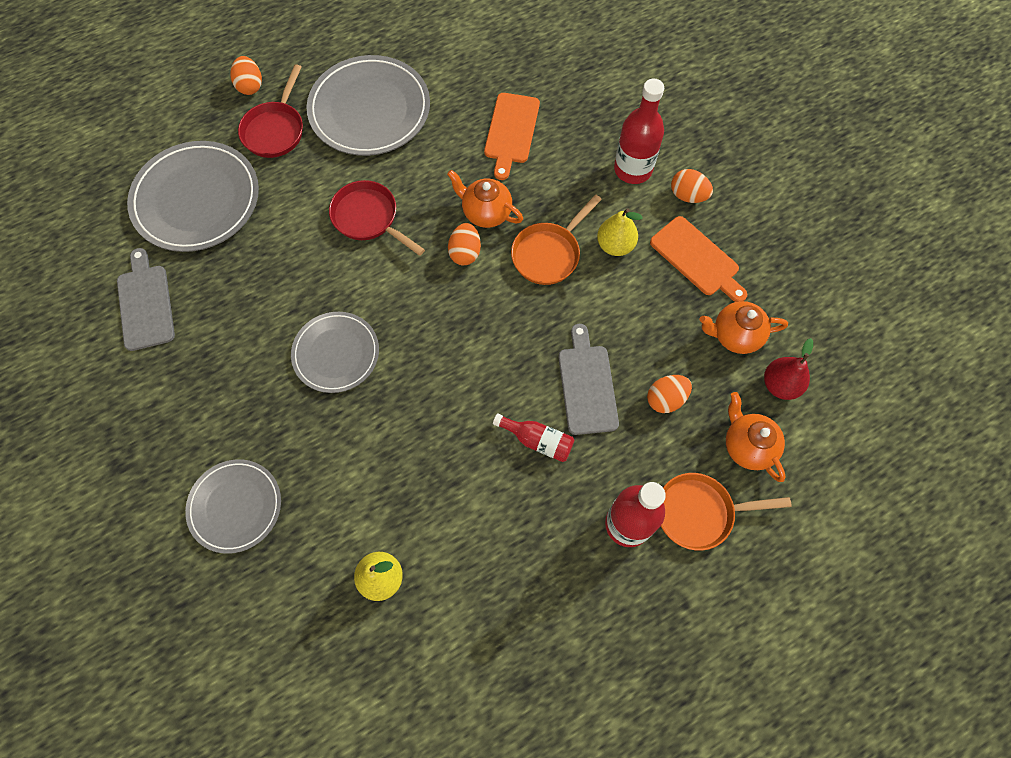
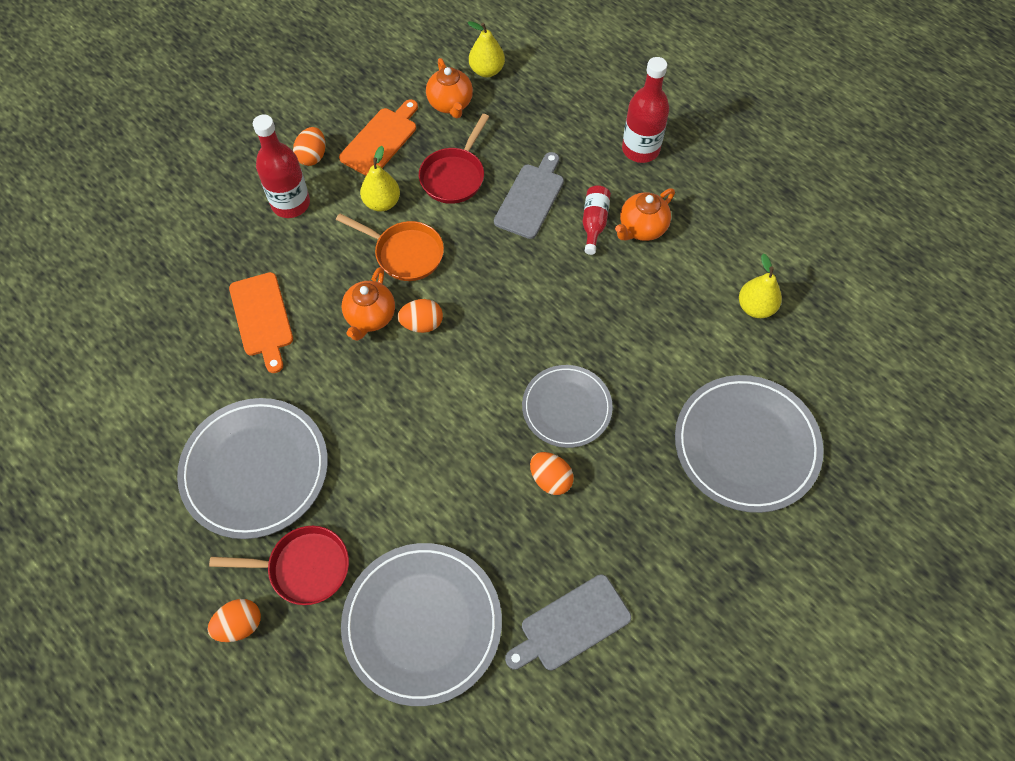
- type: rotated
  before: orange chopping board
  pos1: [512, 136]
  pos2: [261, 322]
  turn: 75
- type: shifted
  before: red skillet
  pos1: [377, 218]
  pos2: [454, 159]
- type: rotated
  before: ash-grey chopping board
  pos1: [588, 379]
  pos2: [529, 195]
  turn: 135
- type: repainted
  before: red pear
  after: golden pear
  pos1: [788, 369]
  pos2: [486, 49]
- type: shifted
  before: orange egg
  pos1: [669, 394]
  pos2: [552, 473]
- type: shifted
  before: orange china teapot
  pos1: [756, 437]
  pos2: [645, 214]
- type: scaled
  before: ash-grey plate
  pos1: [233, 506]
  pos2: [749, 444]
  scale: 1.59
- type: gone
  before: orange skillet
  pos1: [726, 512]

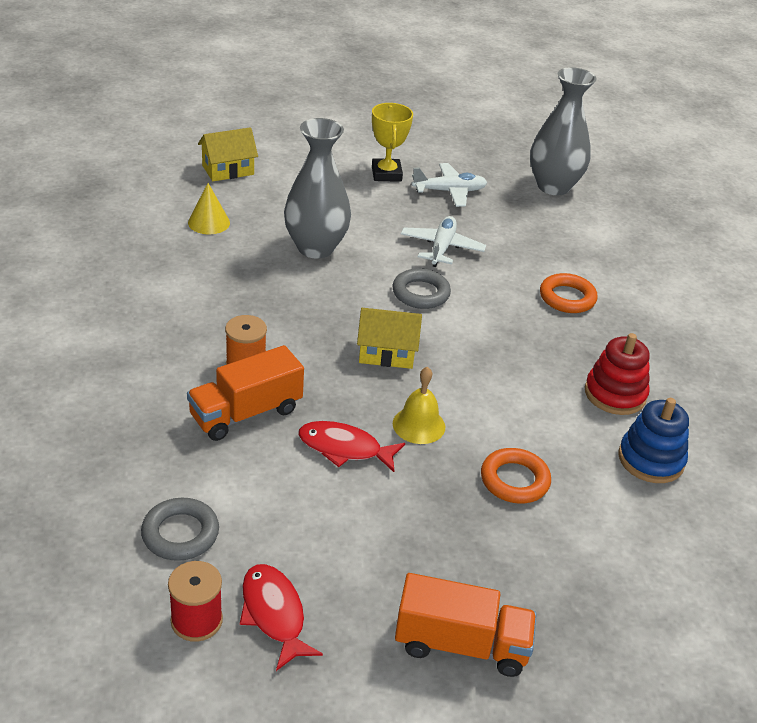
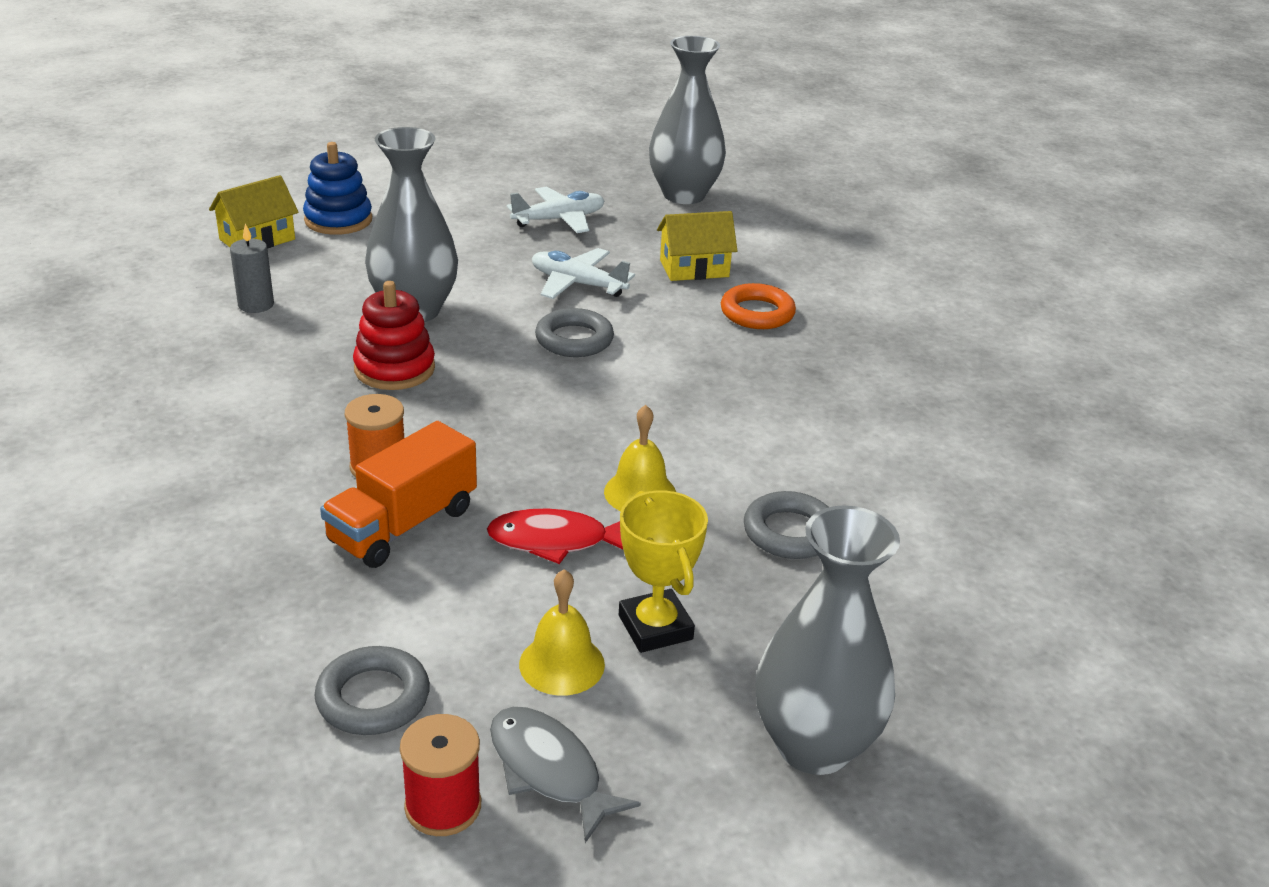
- type: shifted
  before: golden trophy
  pos1: [392, 142]
  pos2: [663, 571]
- type: swapped
  before: golden cone
  after: ash-grey candle
  pos1: [209, 208]
  pos2: [252, 268]
- type: rotated
  before: white aeroplane
  pos1: [443, 241]
  pos2: [583, 273]
  turn: -60
- type: shifted
  before: golden house
  pos1: [389, 338]
  pos2: [697, 246]
- type: shifted
  before: red stacking rings
  pos1: [617, 374]
  pos2: [394, 335]
- type: shifted
  before: blue stacking rings
  pos1: [654, 440]
  pos2: [337, 188]
- type: repainted
  before: orange torus
  after: ash-grey torus
  pos1: [516, 476]
  pos2: [786, 525]
- type: repainted
  before: red toy fish
  after: ash-grey toy fish
  pos1: [281, 617]
  pos2: [565, 775]
- type: swapped
  before: orange truck
  after: ash-grey flower vase
  pos1: [466, 625]
  pos2: [828, 640]
- type: new
  after: golden bell
  pos2: [562, 632]

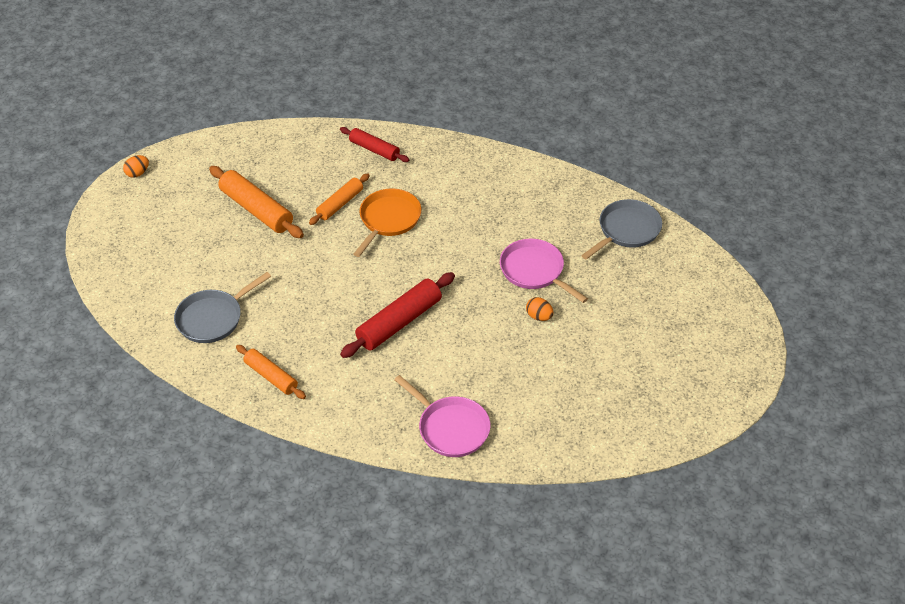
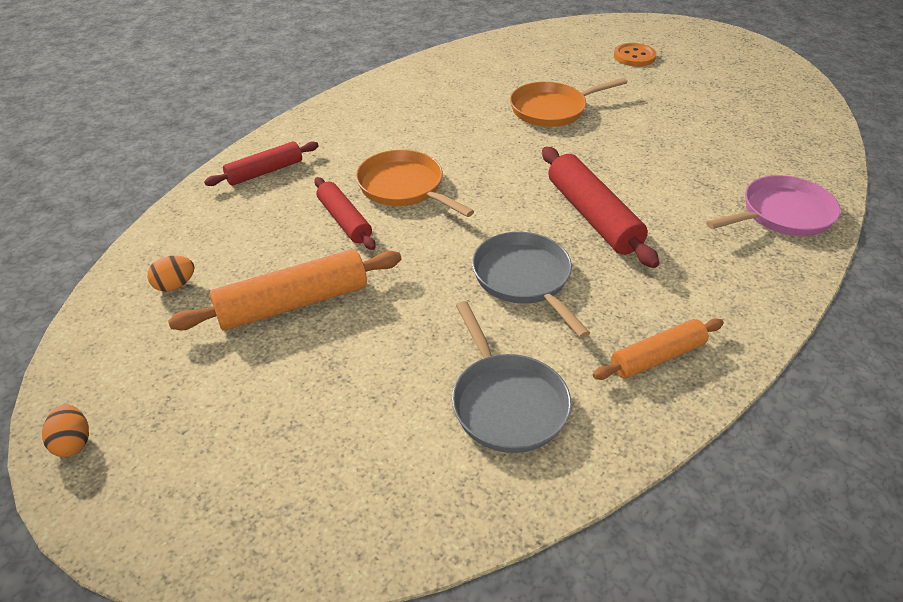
- type: repainted
  before: orange rolling pin
  after: red rolling pin
  pos1: [339, 199]
  pos2: [345, 213]
- type: shifted
  before: ash-grey skillet
  pos1: [621, 229]
  pos2: [531, 285]
- type: repainted
  before: rosy skillet
  after: orange skillet
  pos1: [544, 271]
  pos2: [568, 102]
- type: shifted
  before: orange egg
  pos1: [539, 309]
  pos2: [170, 273]
- type: new
  after: orange sewing button
  pos2: [635, 55]

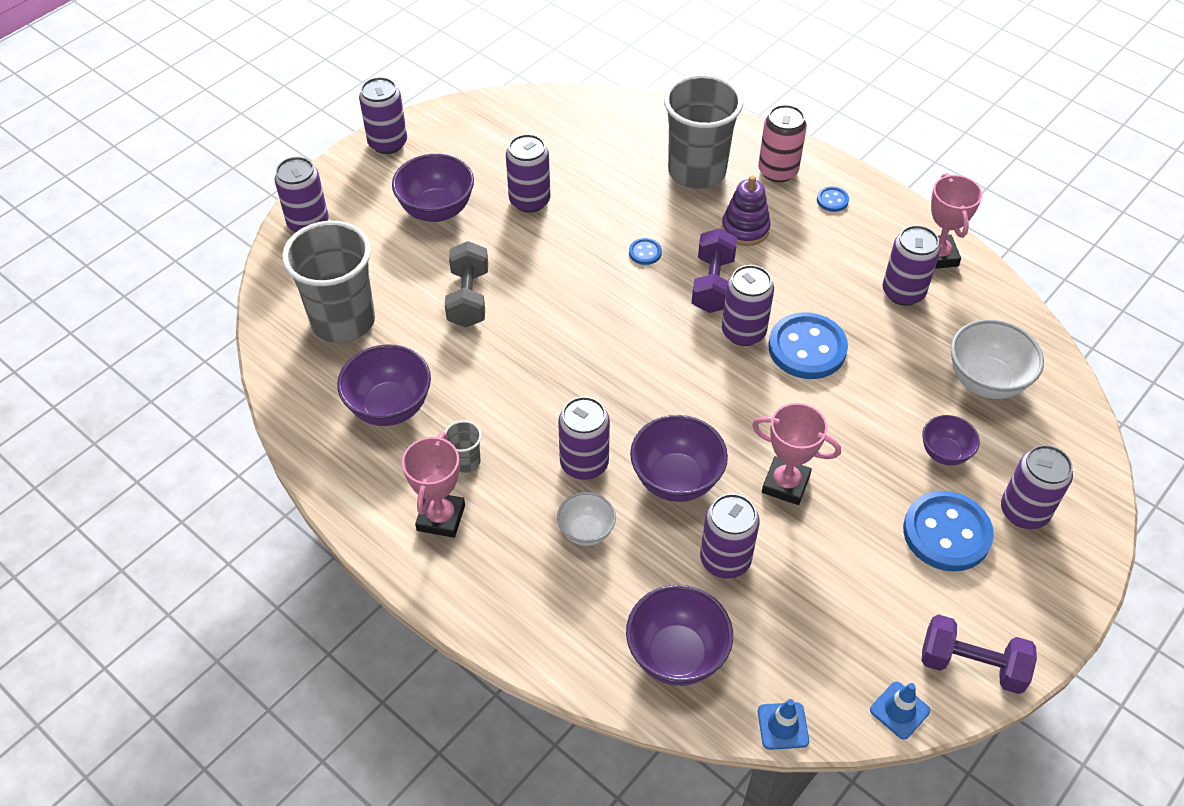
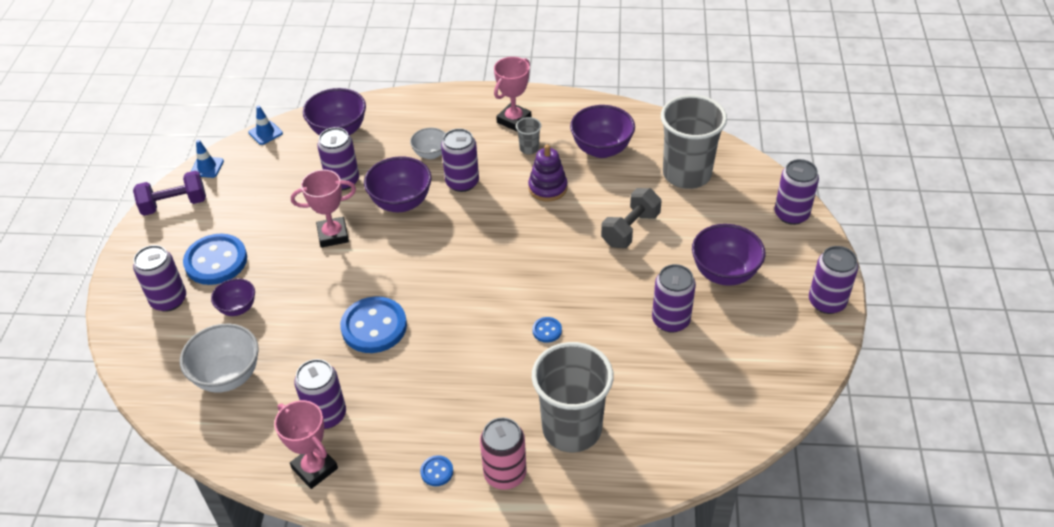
- type: shifted
  before: violet stacking rings
  pos1: [746, 210]
  pos2: [548, 172]
- type: gone
  before: violet dumbbell
  pos1: [714, 270]
- type: rotated
  before: ash-grey dumbbell
  pos1: [466, 284]
  pos2: [631, 218]
  turn: 75
- type: gone
  before: violet can
  pos1: [748, 305]
- type: rotated
  before: rosy trophy
  pos1: [433, 485]
  pos2: [512, 94]
  turn: 60

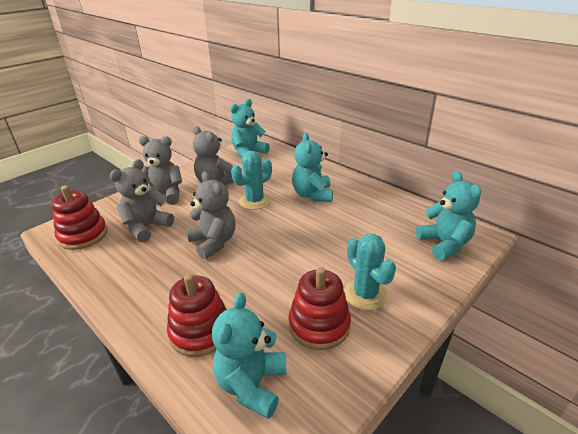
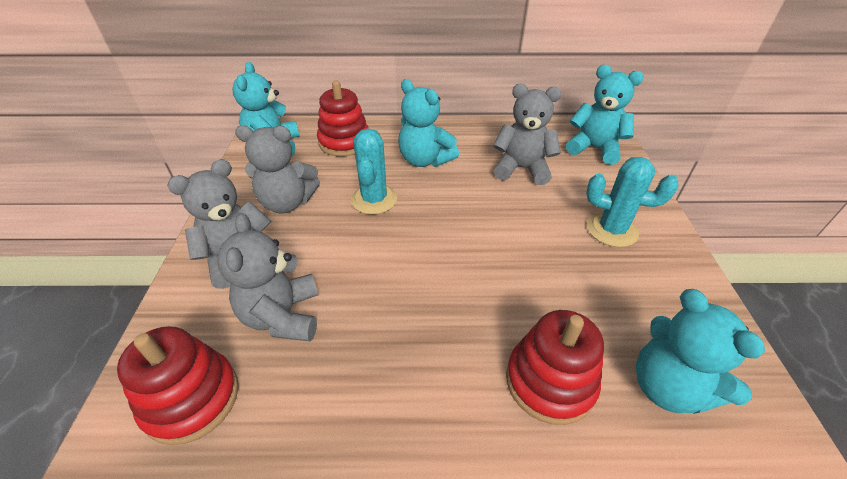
- type: shifted
  before: ash-grey stuffed bear
  pos1: [210, 215]
  pos2: [527, 134]
- type: shifted
  before: red stacking rings
  pos1: [320, 308]
  pos2: [343, 119]

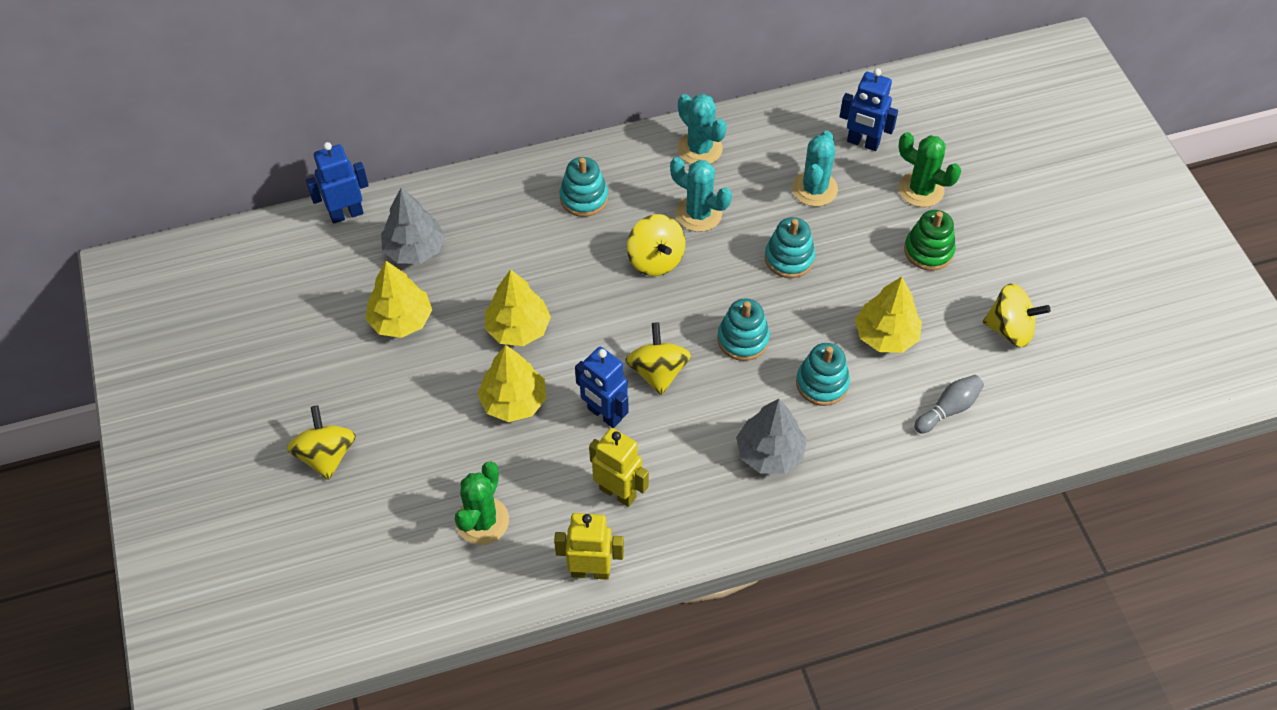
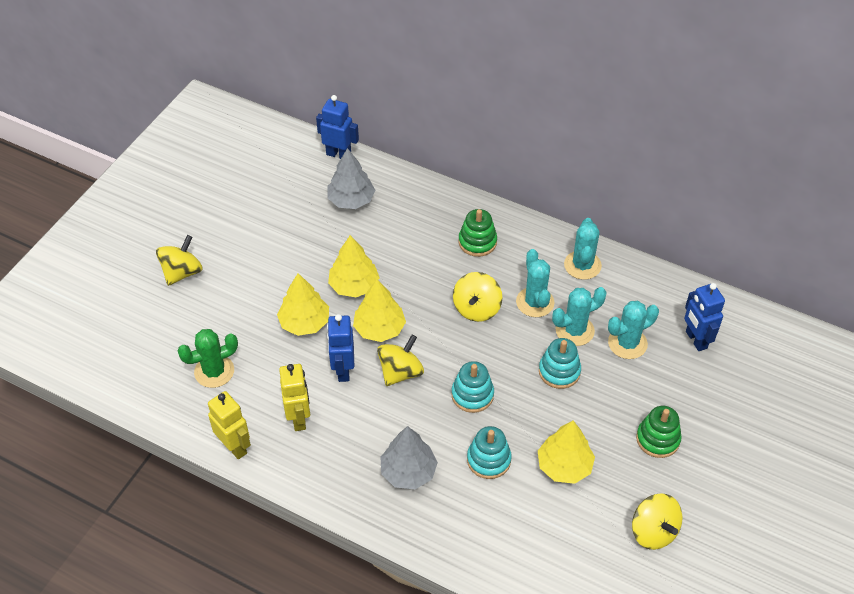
- type: gone
  before: leaf-green cactus
  pos1: [929, 169]
- type: repainted
  before: teal stacking rings
  after: leaf-green stacking rings
  pos1: [584, 187]
  pos2: [477, 233]
- type: shifted
  before: golden tree
  pos1: [399, 299]
  pos2: [379, 310]
- type: gone
  before: ash-grey skittle
  pos1: [949, 404]
- type: new
  after: teal cactus
  pos2: [579, 316]

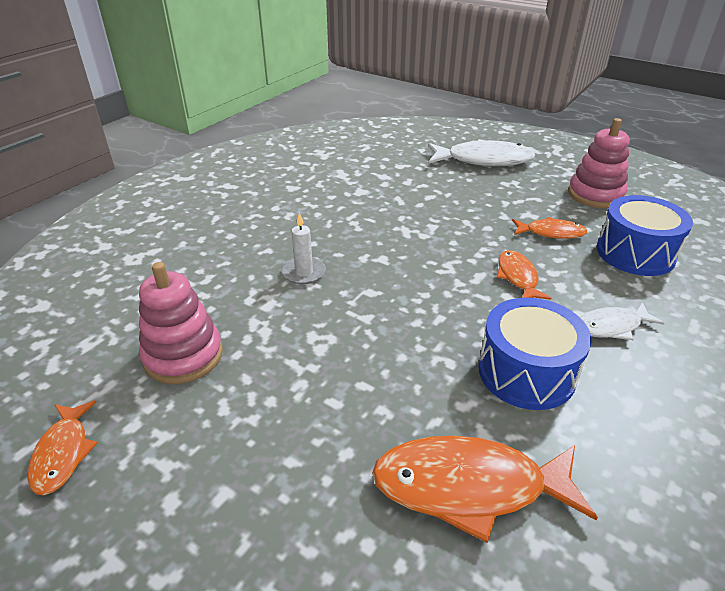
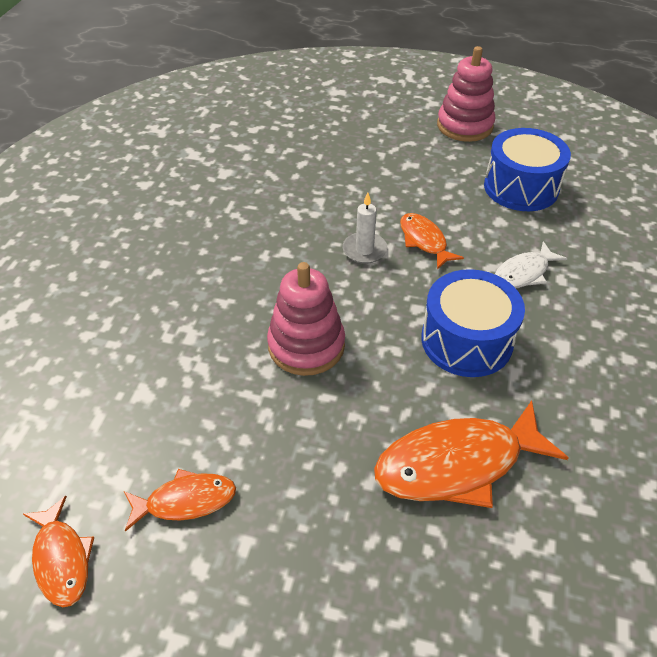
- type: gone
  before: white toy fish
  pos1: [481, 152]
- type: shifted
  before: white candle
  pos1: [304, 248]
  pos2: [365, 228]
- type: shifted
  before: orange toy fish
  pos1: [549, 228]
  pos2: [180, 500]
- type: shifted
  before: rosy stacking rings
  pos1: [181, 323]
  pos2: [306, 319]

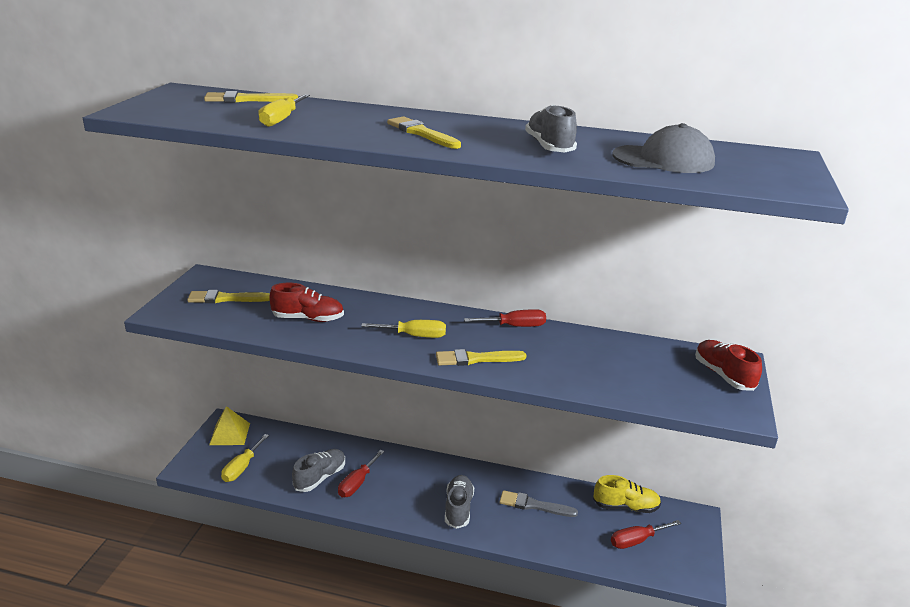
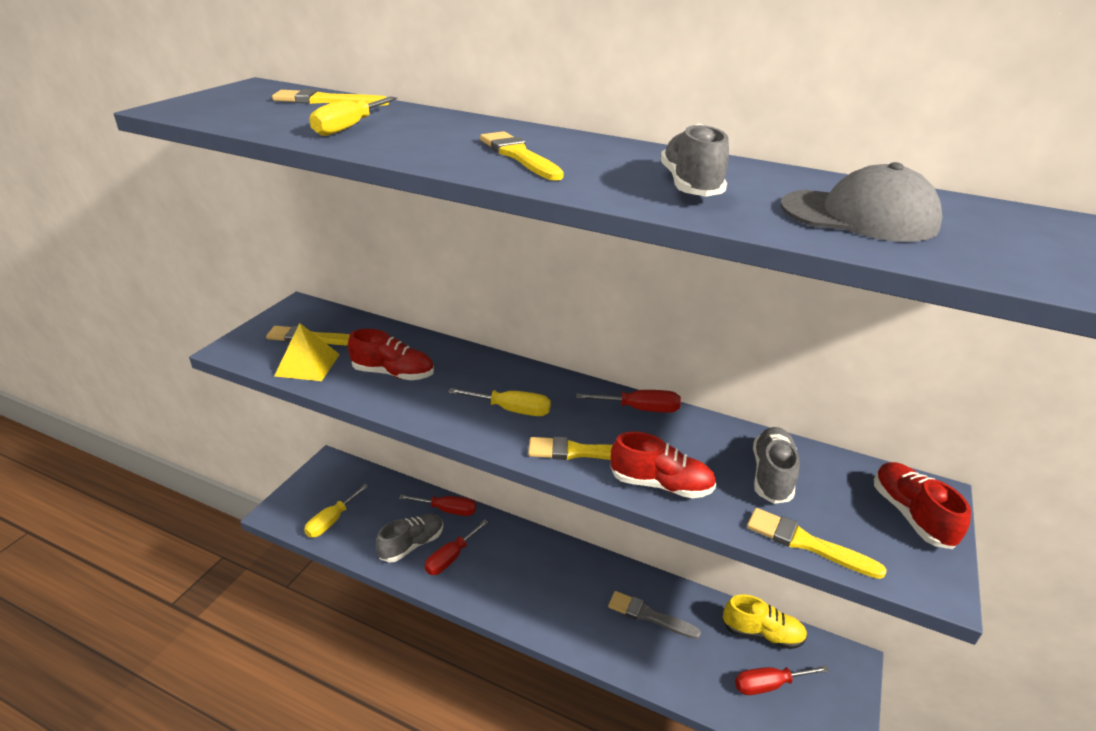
- type: shifted
  before: golden pyramid shape
  pos1: [229, 425]
  pos2: [307, 352]
- type: shifted
  before: ash-grey shoe
  pos1: [459, 502]
  pos2: [776, 465]
- type: new
  after: red shoe
  pos2: [663, 465]
- type: new
  after: red hand screwdriver
  pos2: [437, 505]
- type: new
  after: golden paintbrush
  pos2: [817, 543]

